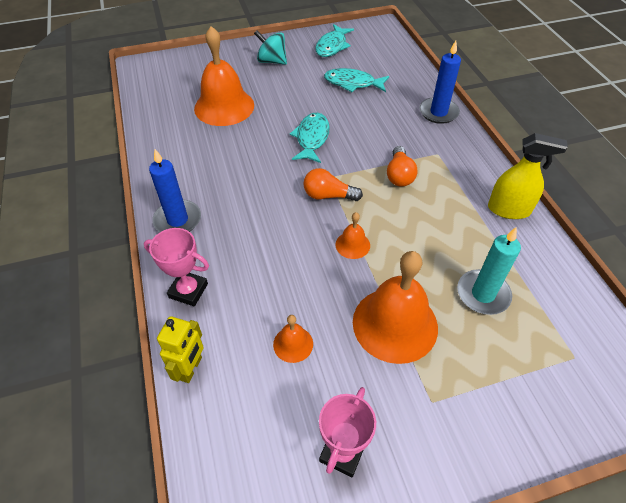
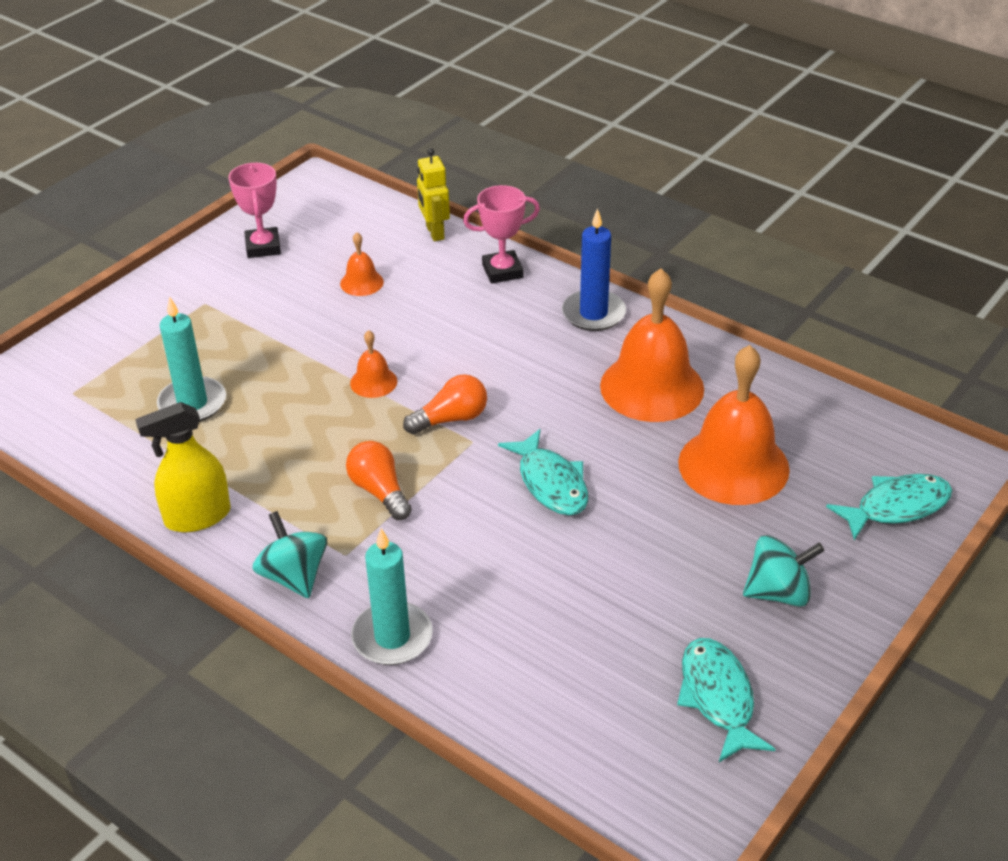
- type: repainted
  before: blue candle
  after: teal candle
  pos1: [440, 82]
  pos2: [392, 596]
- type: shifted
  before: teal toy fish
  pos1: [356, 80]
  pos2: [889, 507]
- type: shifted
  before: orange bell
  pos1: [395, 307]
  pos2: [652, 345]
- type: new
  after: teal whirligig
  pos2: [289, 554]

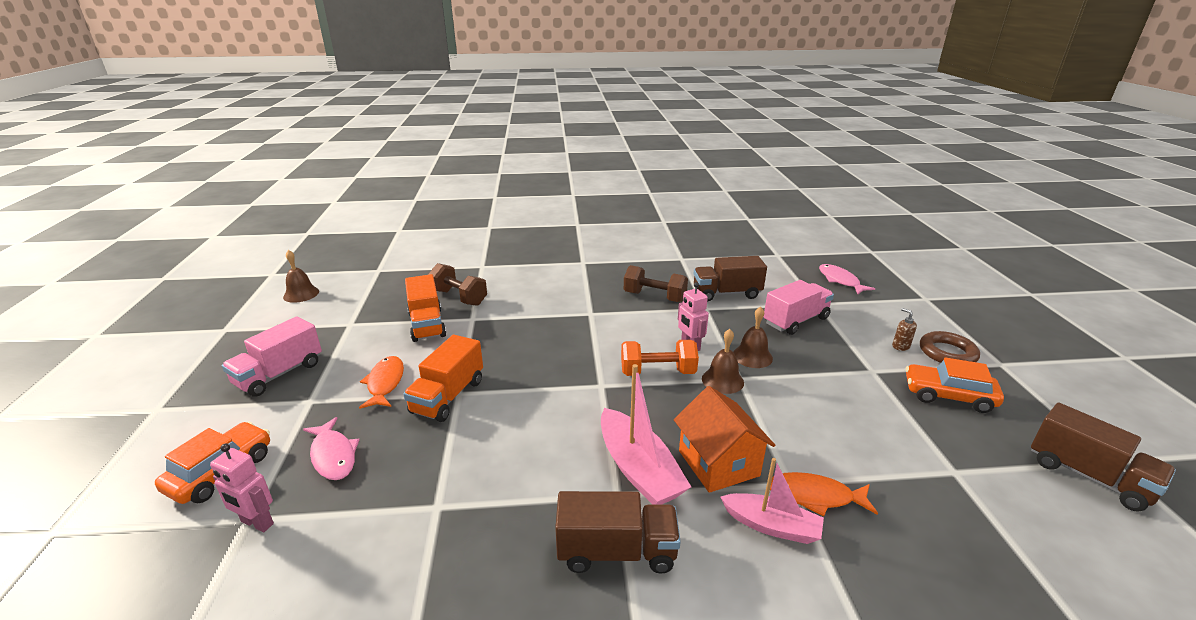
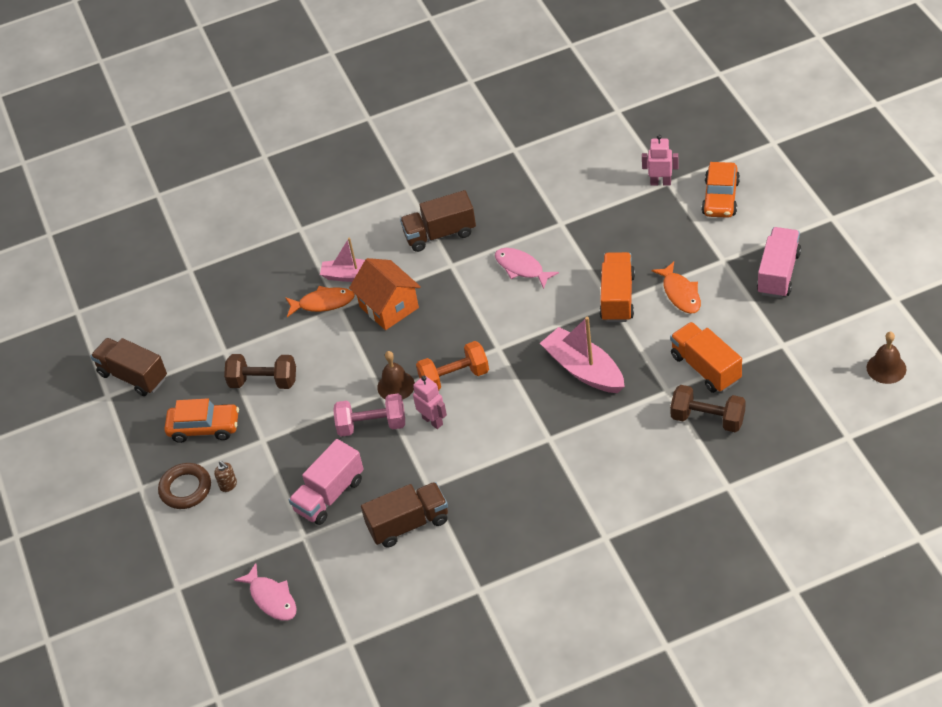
- type: shifted
  before: brown dumbbell
  pos1: [656, 284]
  pos2: [260, 371]
- type: swapped
  before: brown bell
  after: rosy dumbbell
  pos1: [753, 337]
  pos2: [369, 415]
- type: shifted
  before: rosy sailboat
  pos1: [646, 434]
  pos2: [582, 355]
- type: shifted
  before: rosy toy fish
  pos1: [331, 448]
  pos2: [527, 268]

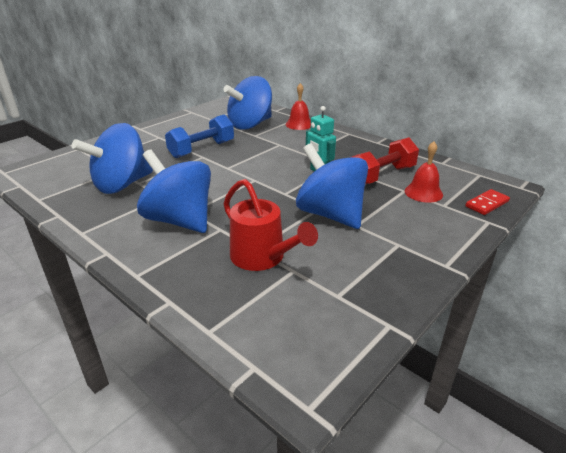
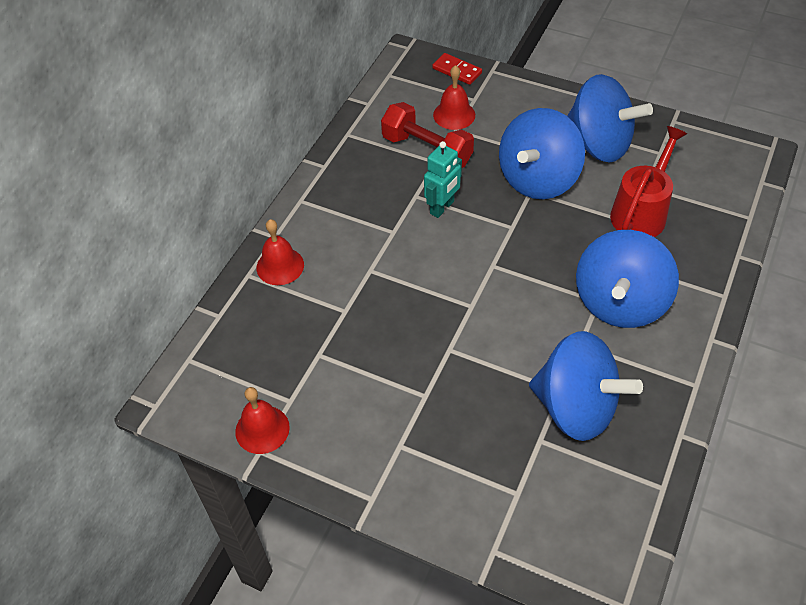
- type: shifted
  before: blue whirligig
  pos1: [247, 103]
  pos2: [610, 118]
- type: gone
  before: blue dumbbell
  pos1: [199, 136]
- type: new
  after: red bell
  pos2: [262, 420]

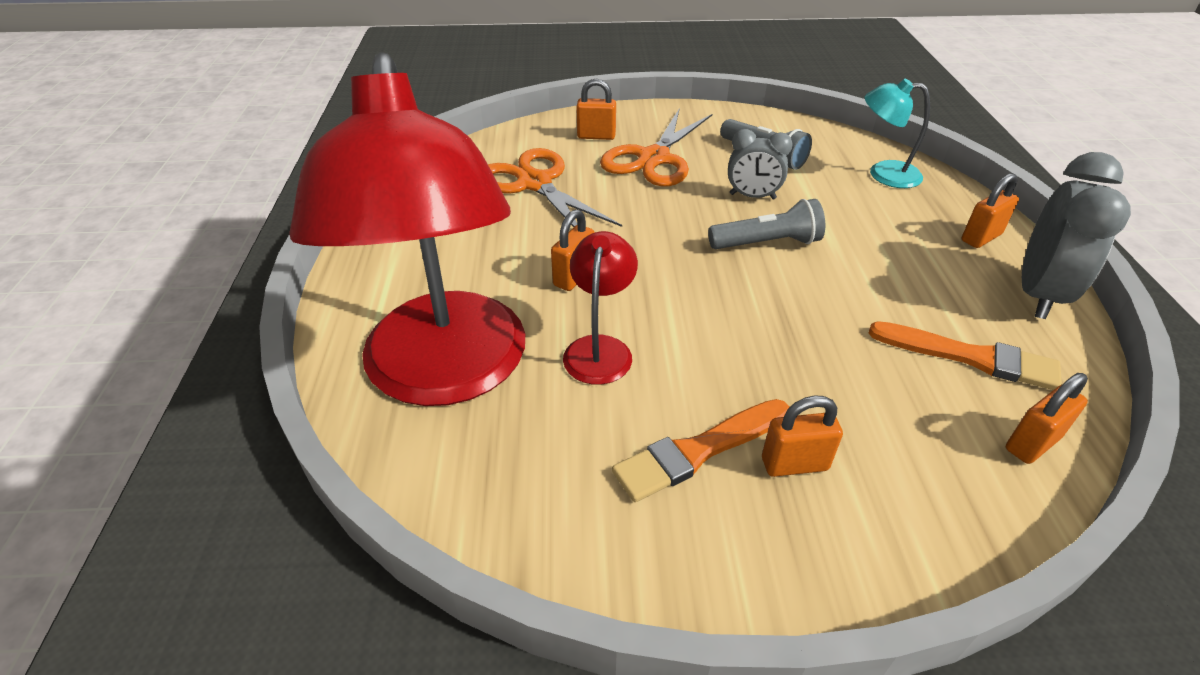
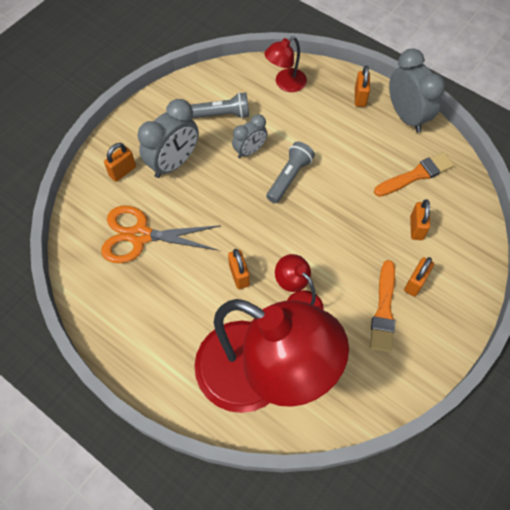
- type: repainted
  before: teal lamp
  after: red lamp
  pos1: [897, 133]
  pos2: [285, 64]
- type: swapped
  before: orange scissors
  after: ash-grey clock
  pos1: [656, 147]
  pos2: [168, 138]
- type: shifted
  before: orange small lock
  pos1: [1047, 418]
  pos2: [420, 219]

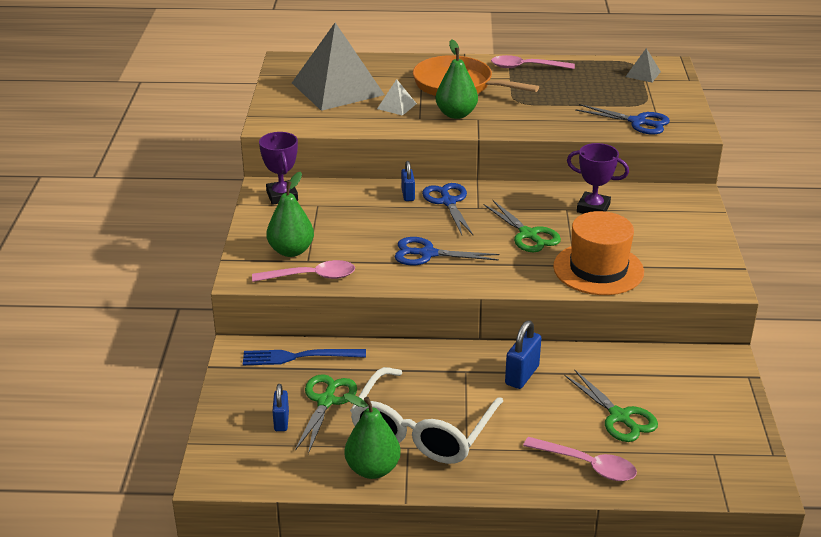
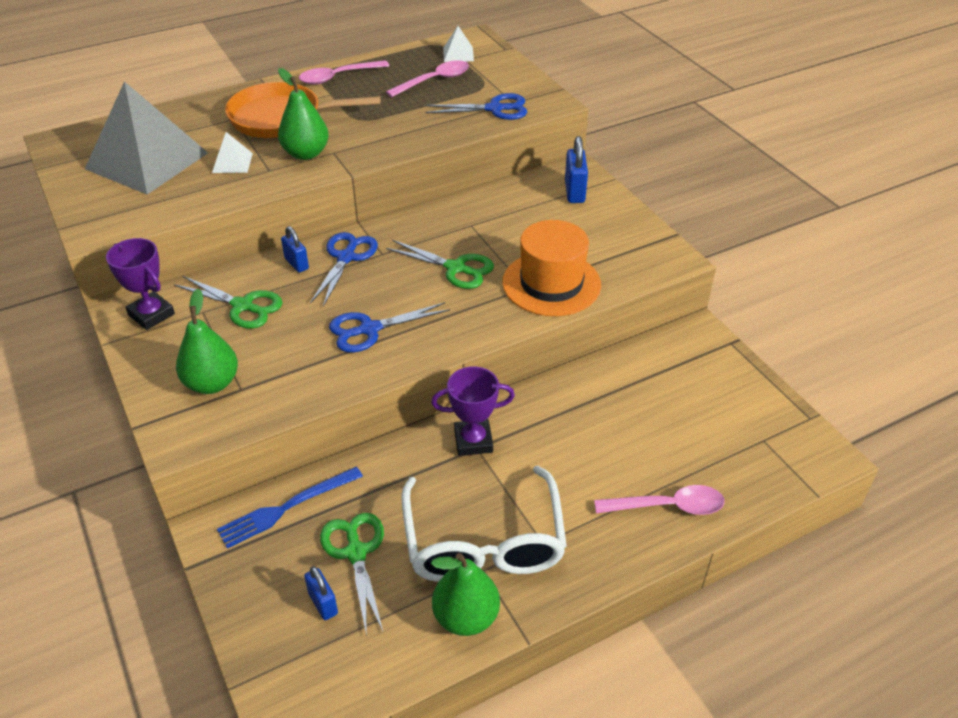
- type: repainted
  before: ash-grey pyramid shape
  after: white pyramid shape
  pos1: [643, 65]
  pos2: [458, 44]
- type: shifted
  before: violet trophy
  pos1: [598, 178]
  pos2: [473, 411]
- type: rotated
  before: blue scissors
  pos1: [447, 209]
  pos2: [344, 269]
  turn: 60
- type: shifted
  before: rosy tablespoon
  pos1: [303, 271]
  pos2: [427, 78]
- type: shifted
  before: blue small lock
  pos1: [523, 354]
  pos2: [576, 169]
- type: shifted
  before: leaf-green scissors
  pos1: [611, 405]
  pos2: [228, 302]

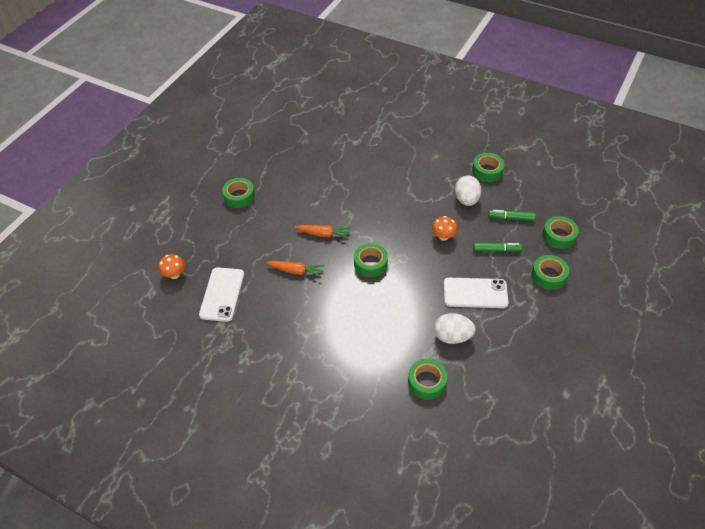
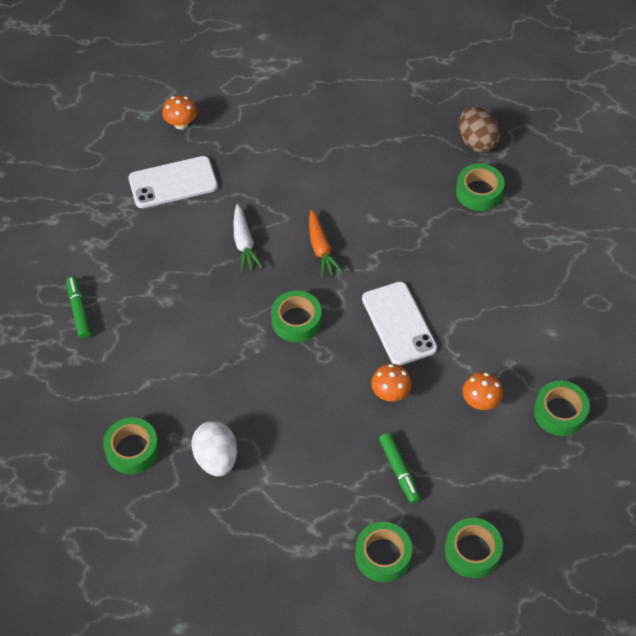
- type: swapped
  before: white egg
  after: orange fungus
  pos1: [468, 190]
  pos2: [482, 391]
- type: shifted
  before: leaf-green roll of tape
  pos1: [238, 193]
  pos2: [480, 187]
- type: shifted
  before: leaf-green marker
  pos1: [512, 215]
  pos2: [78, 307]
- type: repainted
  before: orange root vegetable
  after: white root vegetable
  pos1: [295, 269]
  pos2: [248, 238]
- type: shifted
  before: white mobile phone
  pos1: [476, 293]
  pos2: [399, 324]
- type: new
  after: brown egg
  pos2: [479, 130]

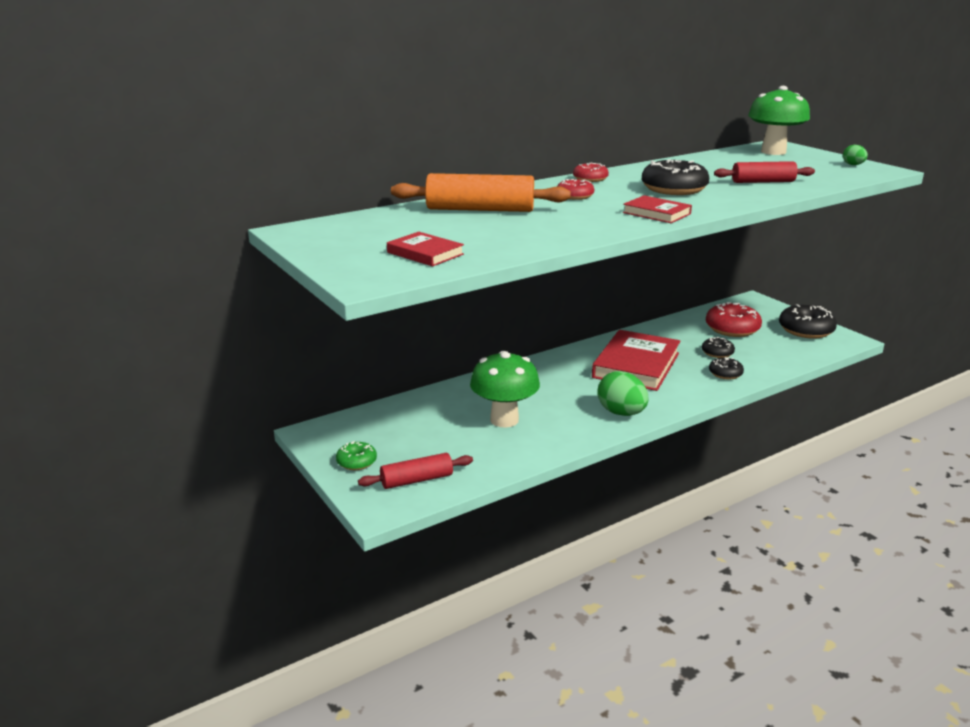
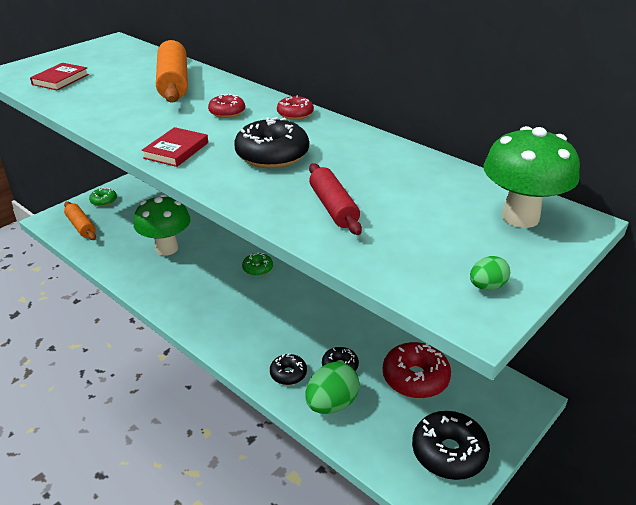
- type: gone
  before: red hardback
  pos1: [636, 360]
- type: shifted
  before: leaf-green egg
  pos1: [622, 393]
  pos2: [332, 388]
- type: repainted
  before: red rolling pin
  after: orange rolling pin
  pos1: [415, 471]
  pos2: [80, 220]
- type: new
  after: leaf-green glazed donut
  pos2: [257, 264]

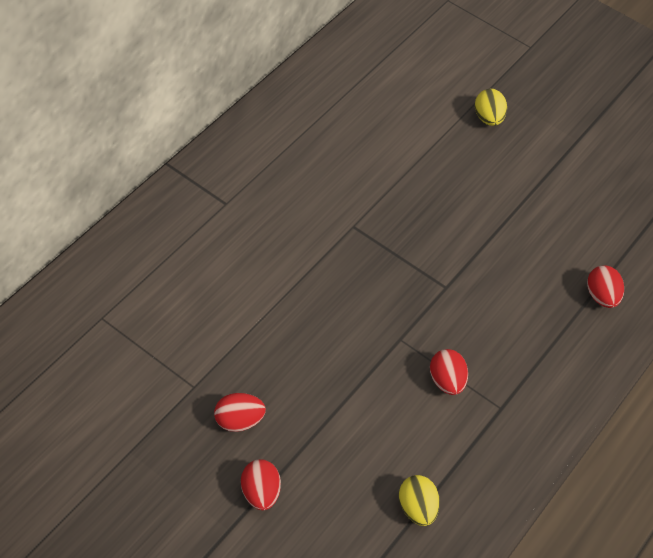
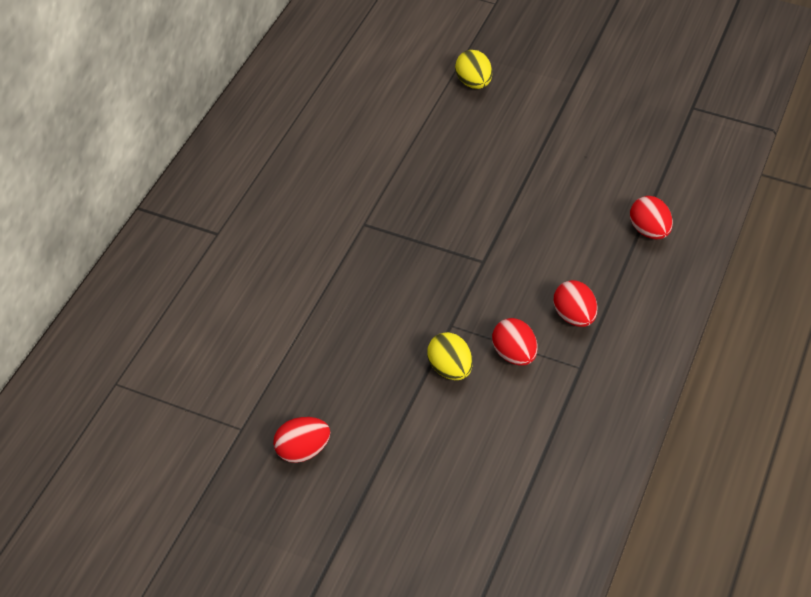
- type: shifted
  before: red egg
  pos1: [261, 484]
  pos2: [576, 303]
- type: shifted
  before: golden egg
  pos1: [419, 500]
  pos2: [450, 356]

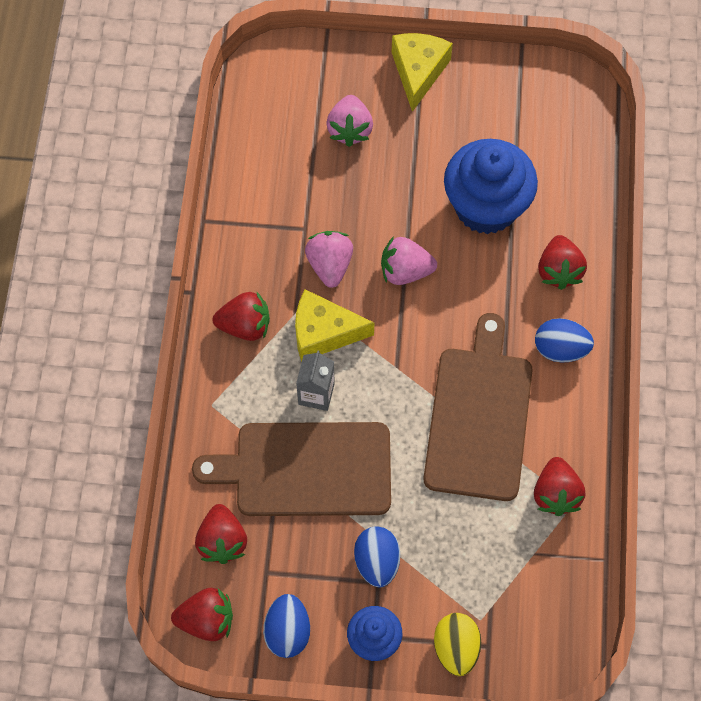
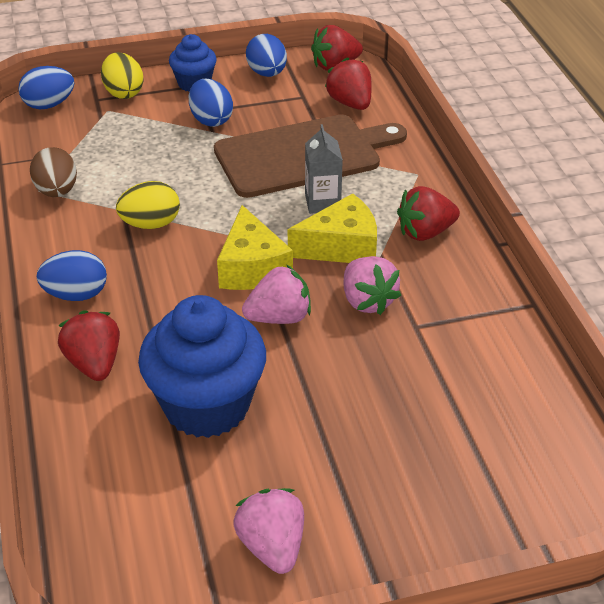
- type: shifted
  before: golden cheese wedge
  pos1: [422, 72]
  pos2: [255, 247]
- type: shifted
  before: rosy strawberry
  pos1: [349, 121]
  pos2: [268, 531]
- type: swapped
  before: brown chopping board
  after: golden egg
  pos1: [478, 407]
  pos2: [148, 205]
- type: swapped
  before: red strawberry
  after: brown egg
  pos1: [560, 486]
  pos2: [53, 172]
- type: new
  after: blue egg
  pos2: [46, 87]

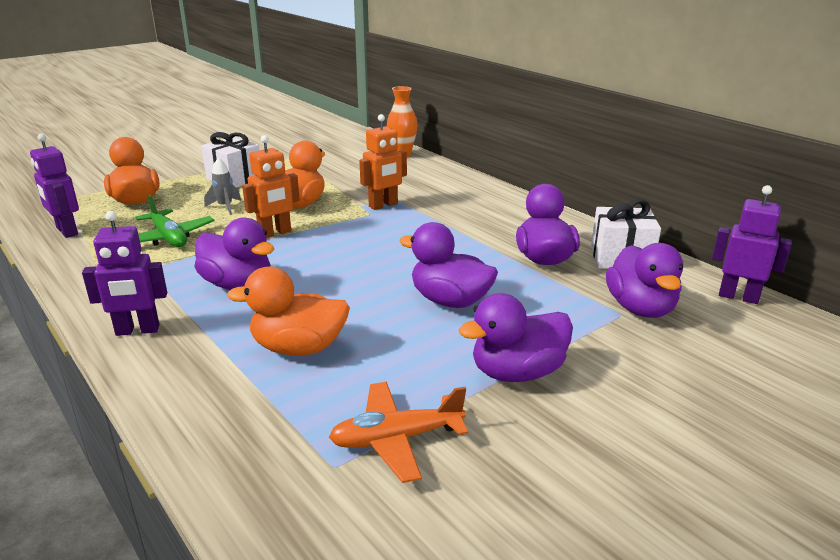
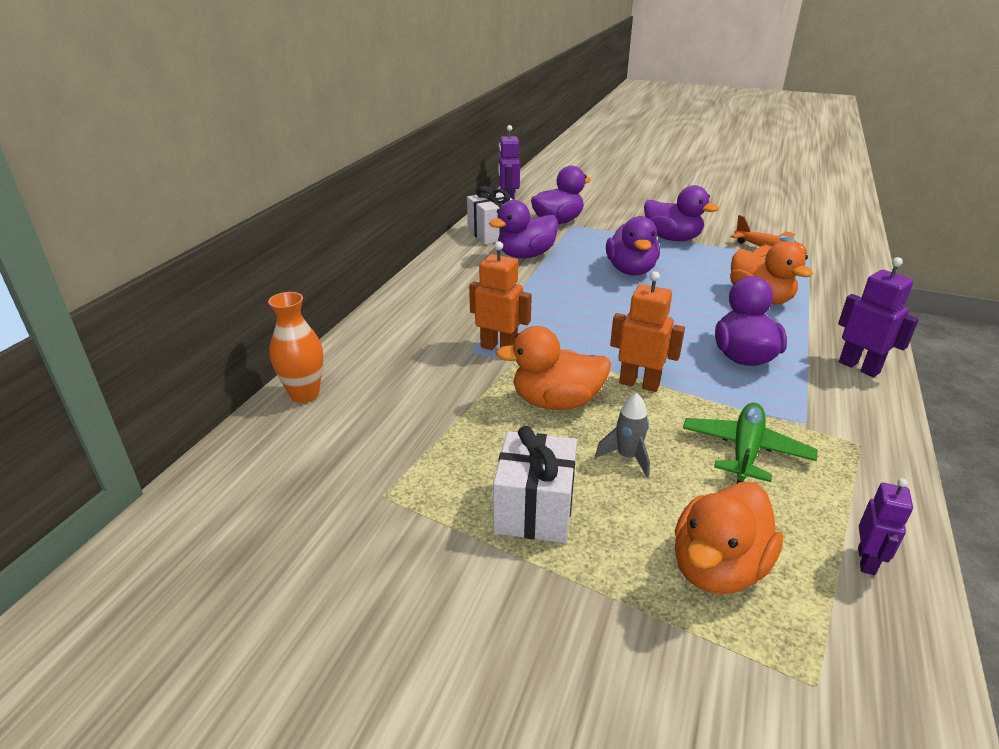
- type: scaled
  before: violet robot figure
  pos1: [54, 186]
  pos2: [885, 526]
  scale: 0.65

